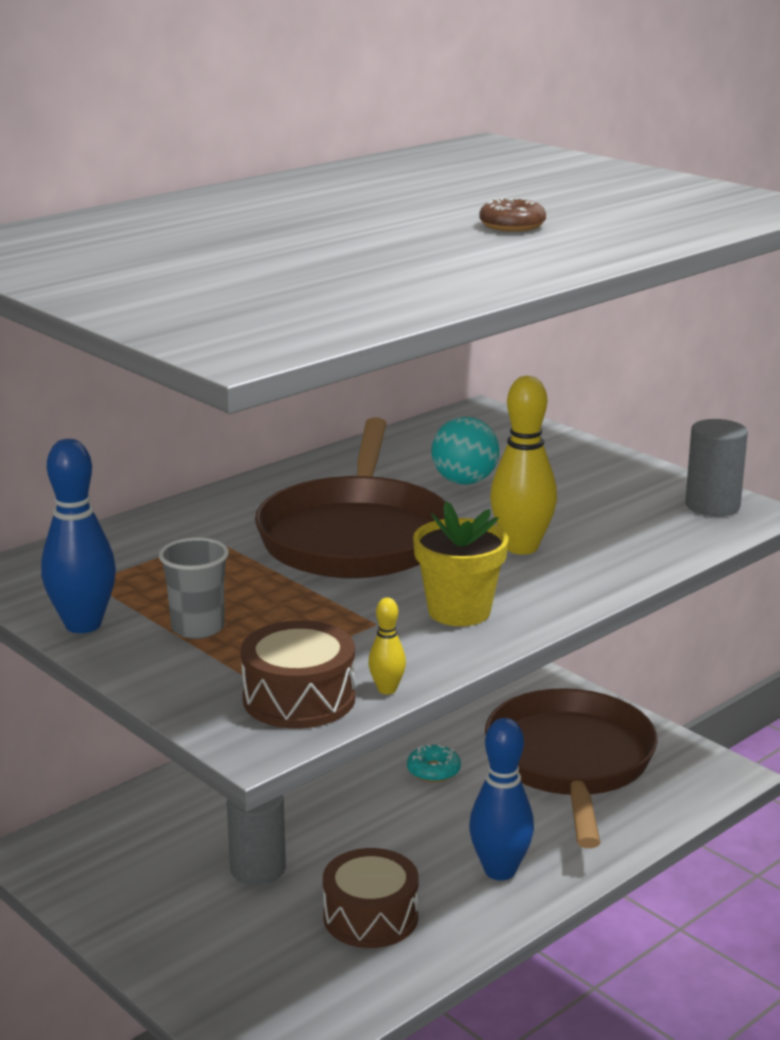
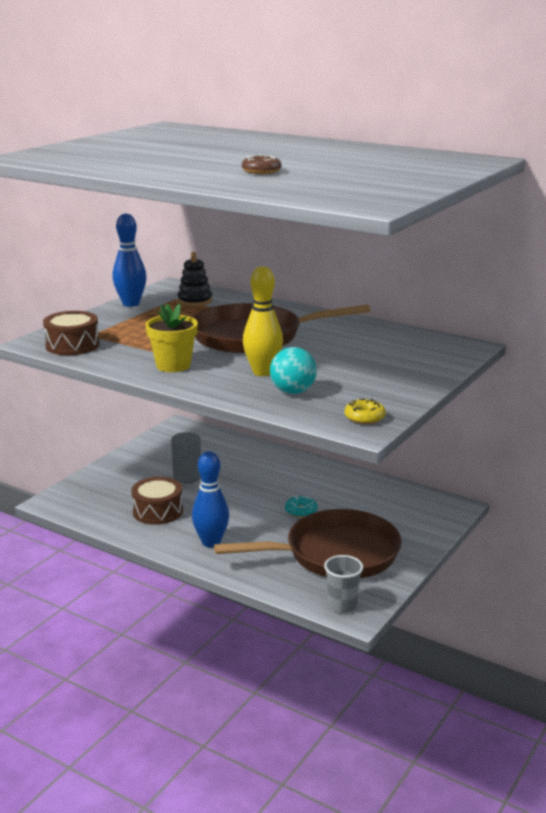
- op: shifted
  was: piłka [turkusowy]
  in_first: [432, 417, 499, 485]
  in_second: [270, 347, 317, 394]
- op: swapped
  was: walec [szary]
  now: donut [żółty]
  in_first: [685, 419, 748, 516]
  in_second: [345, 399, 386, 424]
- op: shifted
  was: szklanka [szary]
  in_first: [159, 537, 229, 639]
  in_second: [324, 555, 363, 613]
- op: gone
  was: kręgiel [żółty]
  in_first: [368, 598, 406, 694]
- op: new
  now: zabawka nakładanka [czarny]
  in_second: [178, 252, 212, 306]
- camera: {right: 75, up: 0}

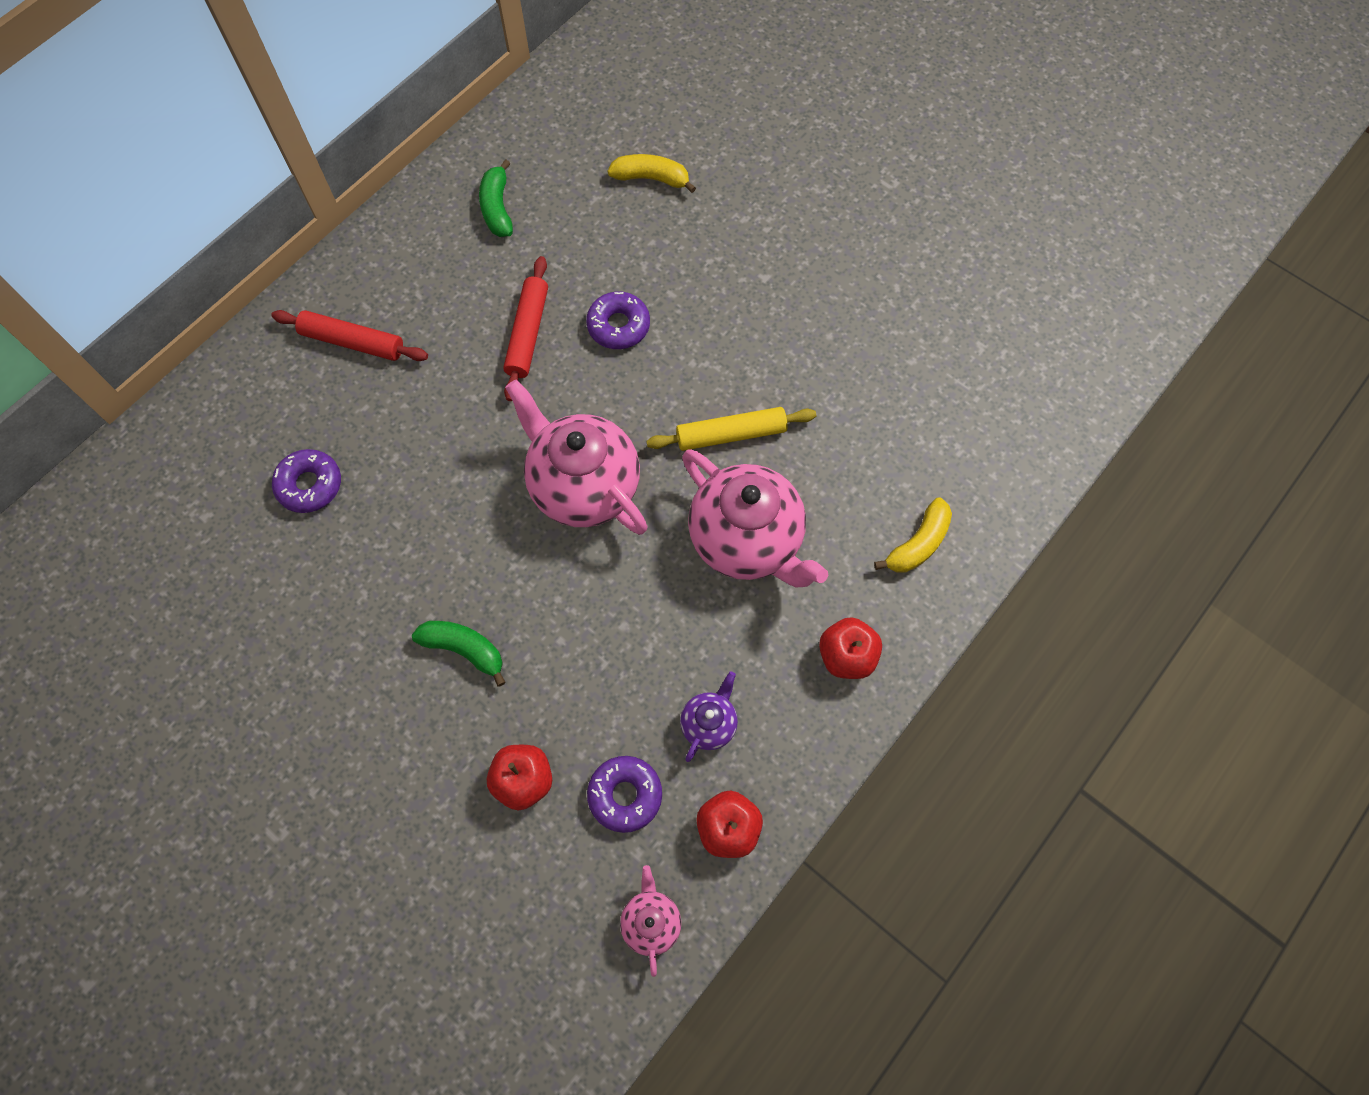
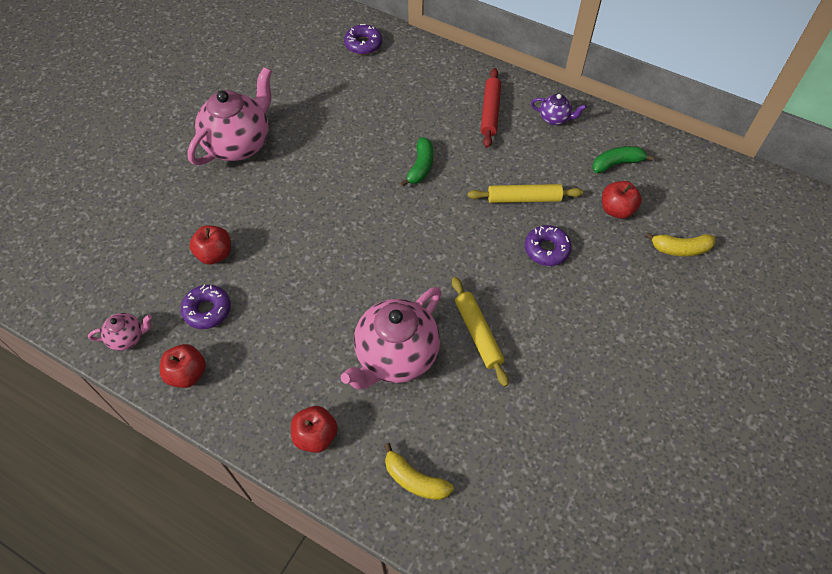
- op: rotated
  was: banan [żółty]
  in_first: [608, 154, 696, 193]
  in_second: [645, 232, 716, 256]
  clockwise: 90
- op: repainted
  was: wałek do ciasta [czerwony]
  now: wałek do ciasta [żółty]
  in_first: [503, 256, 548, 401]
  in_second: [468, 184, 583, 203]
- op: shifted
  was: imbryk [różowy]
  in_first: [505, 379, 648, 535]
  in_second: [187, 67, 272, 165]
- op: shifted
  was: donut [fioletowy]
  in_first: [272, 449, 341, 513]
  in_second: [344, 24, 382, 55]
- op: shifted
  was: banan [zielony]
  in_first: [412, 621, 506, 687]
  in_second: [401, 137, 433, 186]
- op: shifted
  was: imbryk [fioletowy]
  in_first: [680, 671, 738, 762]
  in_second: [531, 94, 587, 125]
- op: new
  now: jabłko [czerwony]
  in_second: [602, 181, 642, 219]
- camera: {right: 80, up: -10}

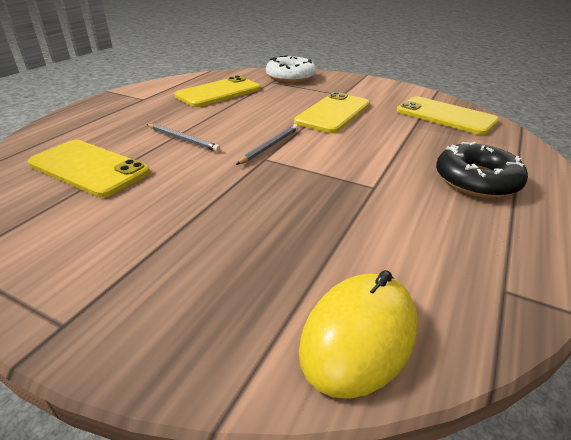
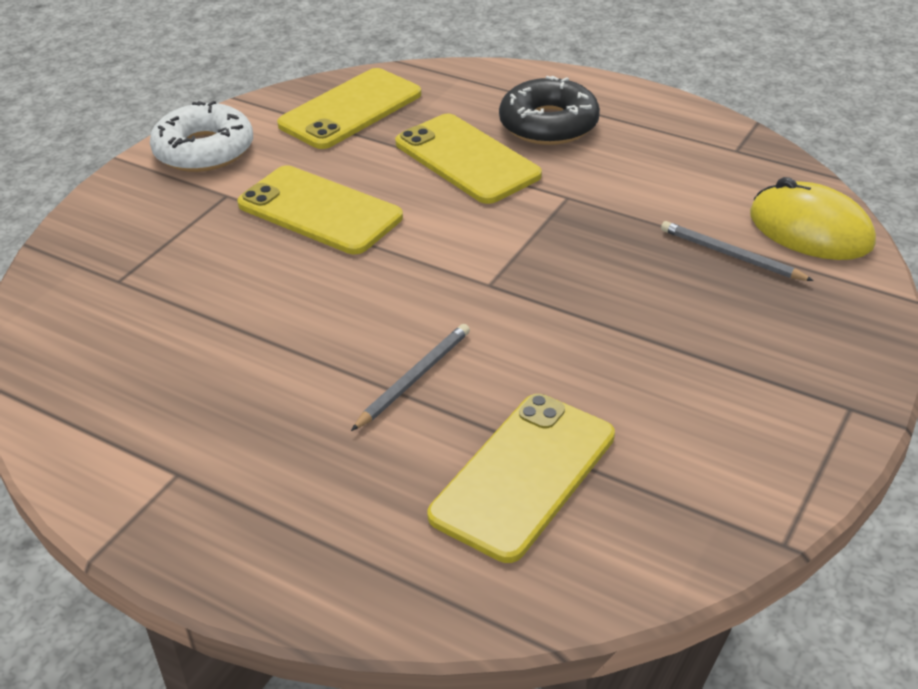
- op: shifted
  was: donut [biały]
  in_first: [266, 55, 316, 83]
  in_second: [150, 101, 253, 172]
- op: shifted
  was: telefon [żółty]
  in_first: [175, 76, 261, 107]
  in_second: [395, 114, 542, 204]
- op: shifted
  was: ołówek [szary]
  in_first: [236, 124, 298, 165]
  in_second: [661, 221, 814, 281]
- camera: {right: -85, up: 5}

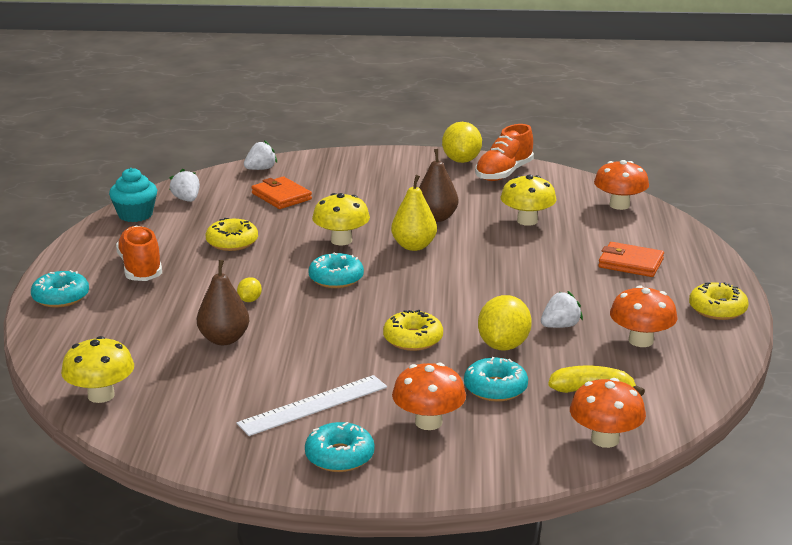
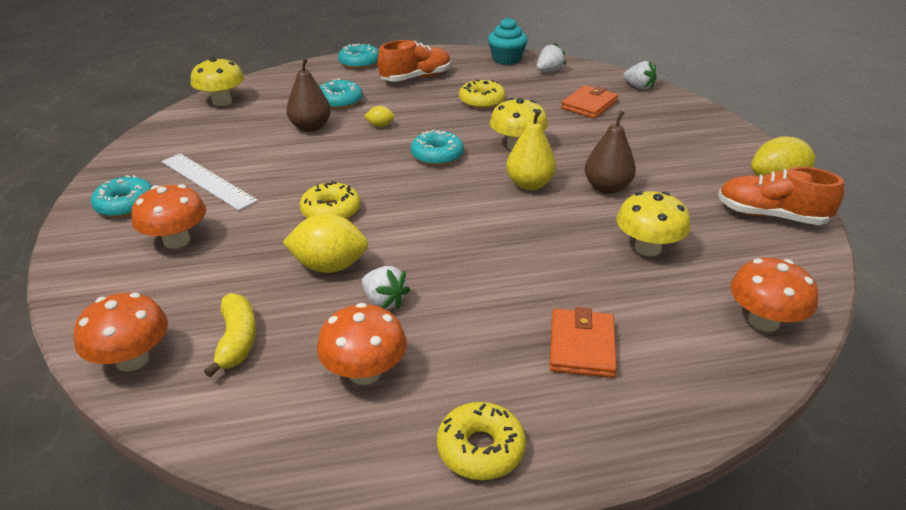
- op: shifted
  was: donut [turkusowy]
  in_first: [464, 357, 528, 402]
  in_second: [320, 79, 363, 109]
- camera: {right: 75, up: 10}

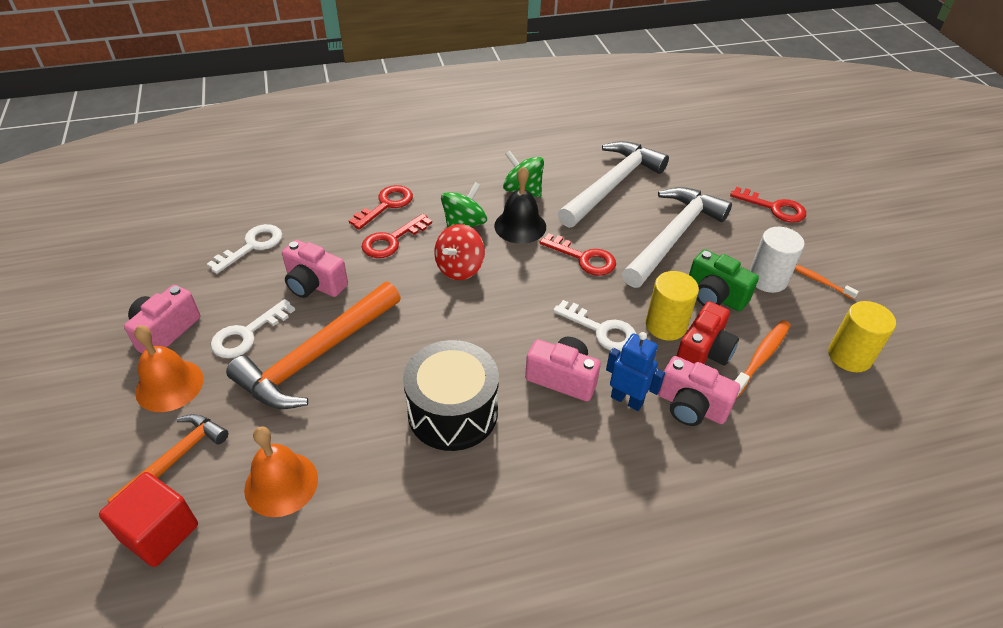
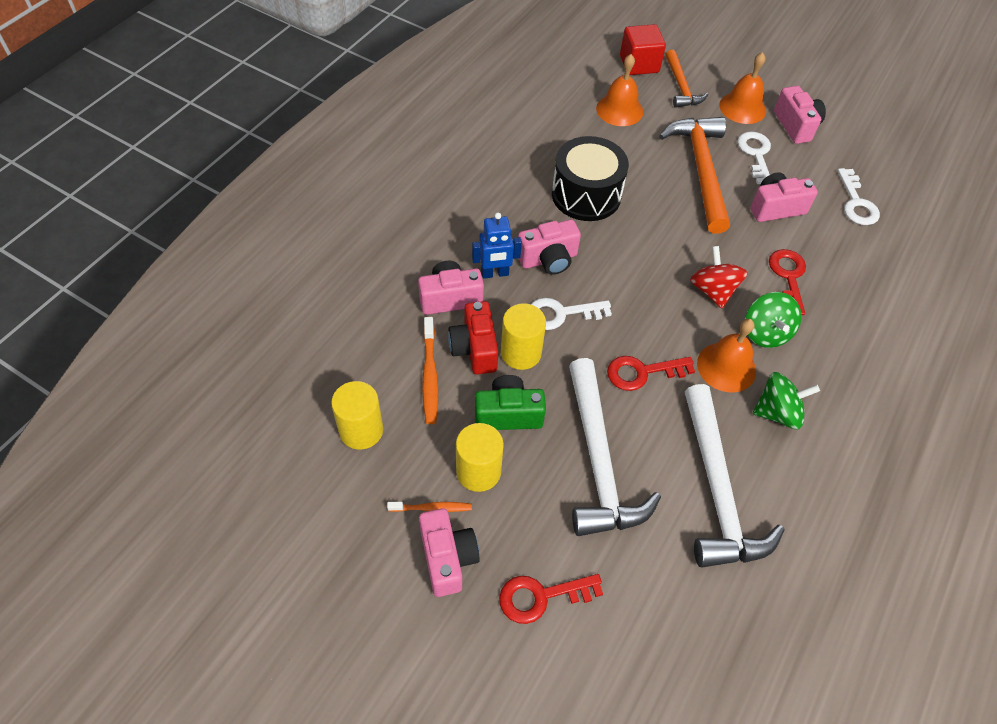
- op: repainted
  was: dzwonek [czarny]
  now: dzwonek [pomarańczowy]
  in_first: [494, 166, 546, 244]
  in_second: [697, 319, 756, 393]
- op: gone
  was: klucz [czerwony]
  in_first: [349, 185, 413, 230]
- op: repainted
  was: walec [biały]
  now: walec [żółty]
  in_first: [750, 227, 805, 293]
  in_second: [456, 423, 504, 492]
- op: new
  now: aparat fotograficzny [różowy]
  in_second: [419, 508, 480, 597]
- camera: {right: 135, up: 10}

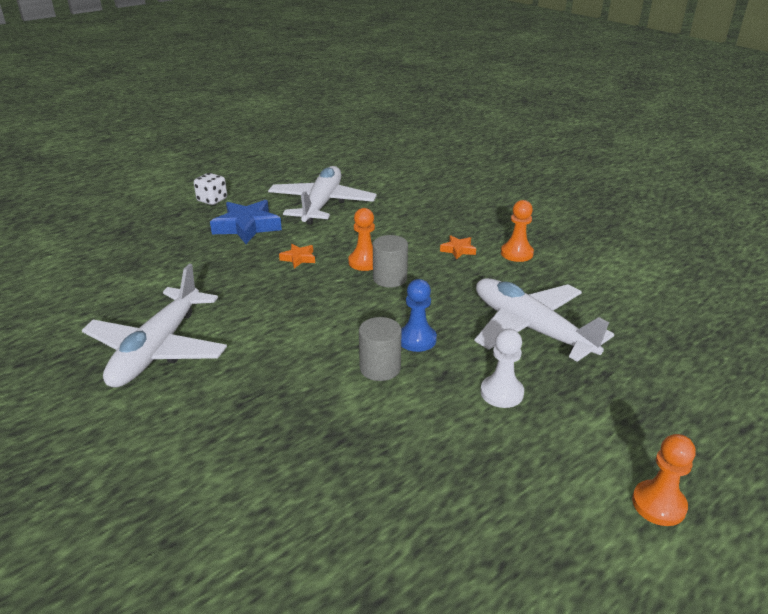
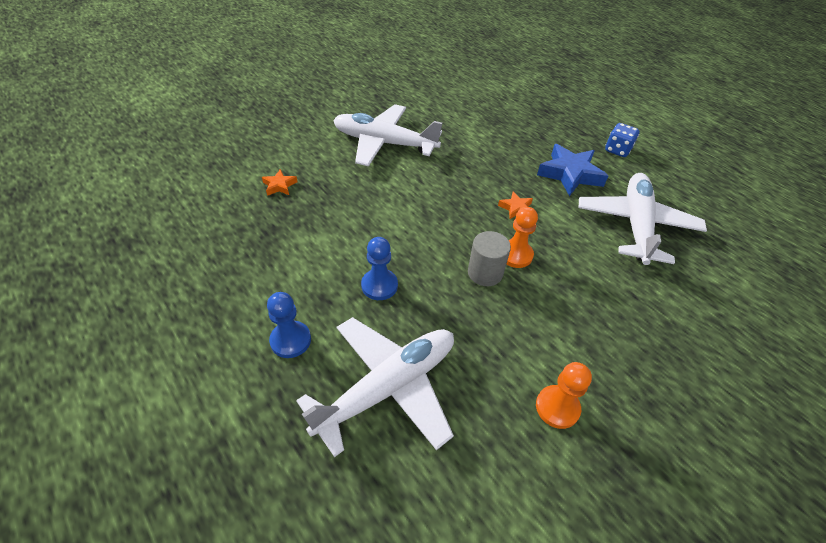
- op: rotated
  was: samolot [biały]
  in_first: [268, 166, 377, 225]
  in_second: [579, 173, 707, 265]
  clockwise: -90
- op: repainted
  was: kostka do gry [biały]
  now: kostka do gry [niebieski]
  in_first: [194, 173, 227, 205]
  in_second: [605, 123, 640, 157]
- op: shifted
  was: gwiazda [pomarańczowy]
  in_first: [440, 235, 476, 260]
  in_second: [262, 169, 298, 196]
- op: gone
  was: walec [szary]
  in_first: [359, 317, 402, 381]
- op: repainted
  was: pionek [biały]
  now: pionek [niebieski]
  in_first: [481, 329, 524, 408]
  in_second: [267, 292, 311, 358]
- op: gone
  was: pionek [pomarańczowy]
  in_first: [632, 434, 696, 526]
- camera: {right: 90, up: 15}

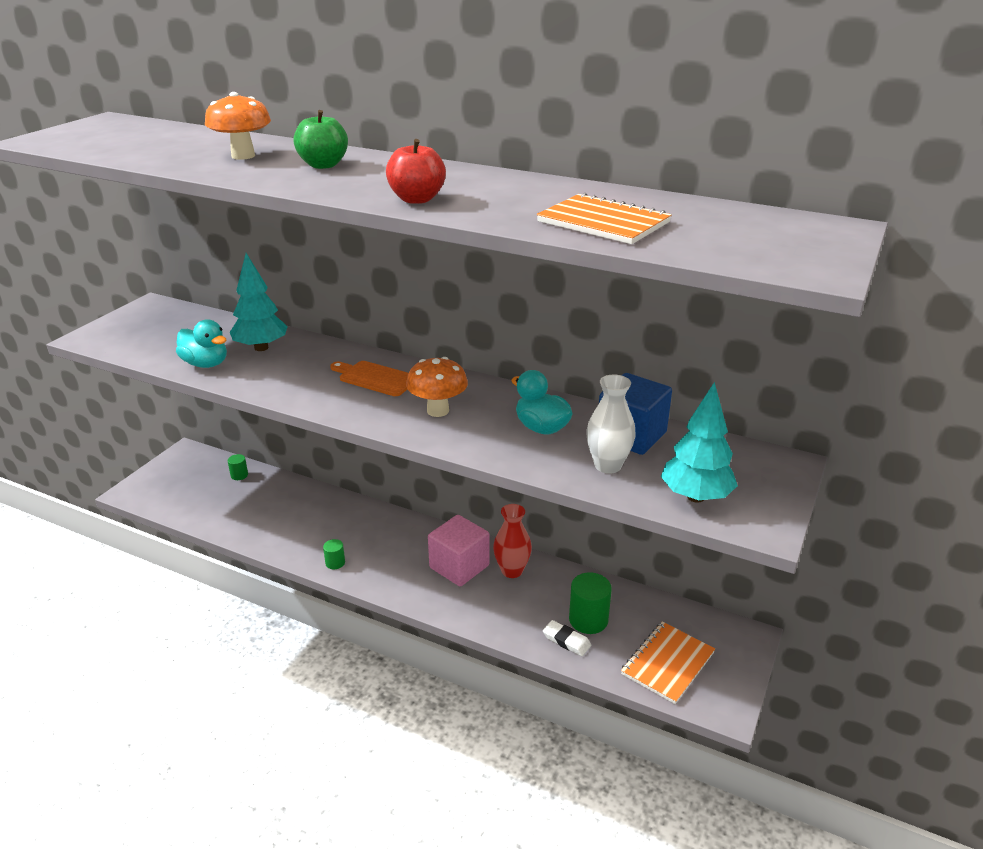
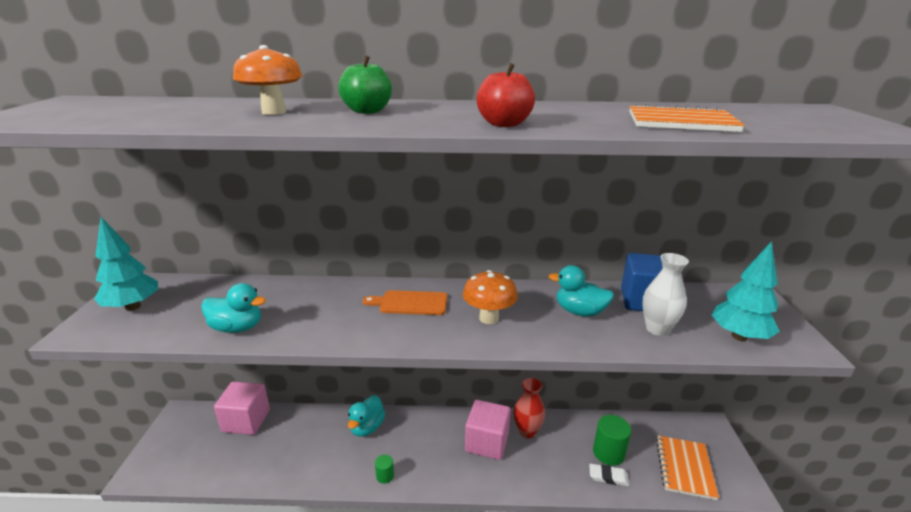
- op: shifted
  was: drzewko [turkusowy]
  in_first: [230, 253, 288, 351]
  in_second: [94, 217, 158, 311]
- op: swapped
  was: walec [zielony]
  now: sześcian [różowy]
  in_first: [228, 454, 248, 480]
  in_second: [214, 382, 270, 435]
- op: new
  now: kaczka [turkusowy]
  in_second: [348, 395, 385, 437]
- camera: {right: -25, up: -5}

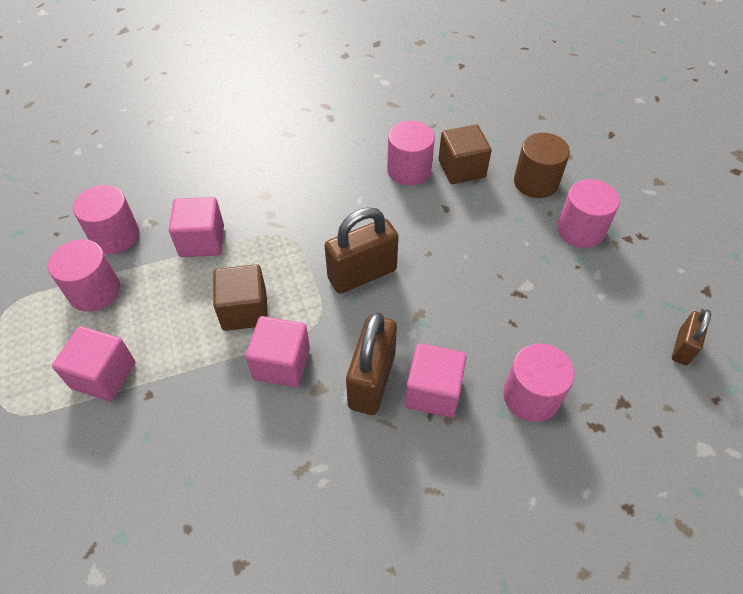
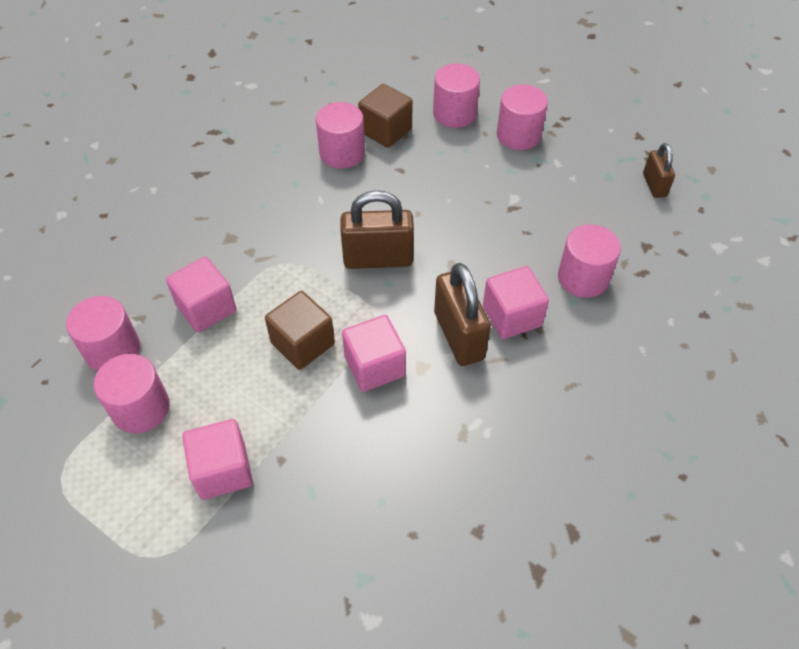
- op: repainted
  was: walec [brązowy]
  now: walec [różowy]
  in_first: [514, 133, 570, 198]
  in_second: [433, 63, 480, 128]
- op: rotated
  was: kłódka [brązowy]
  in_first: [324, 207, 399, 293]
  in_second: [340, 190, 414, 269]
  clockwise: 60
- camera: {right: -35, up: 0}

